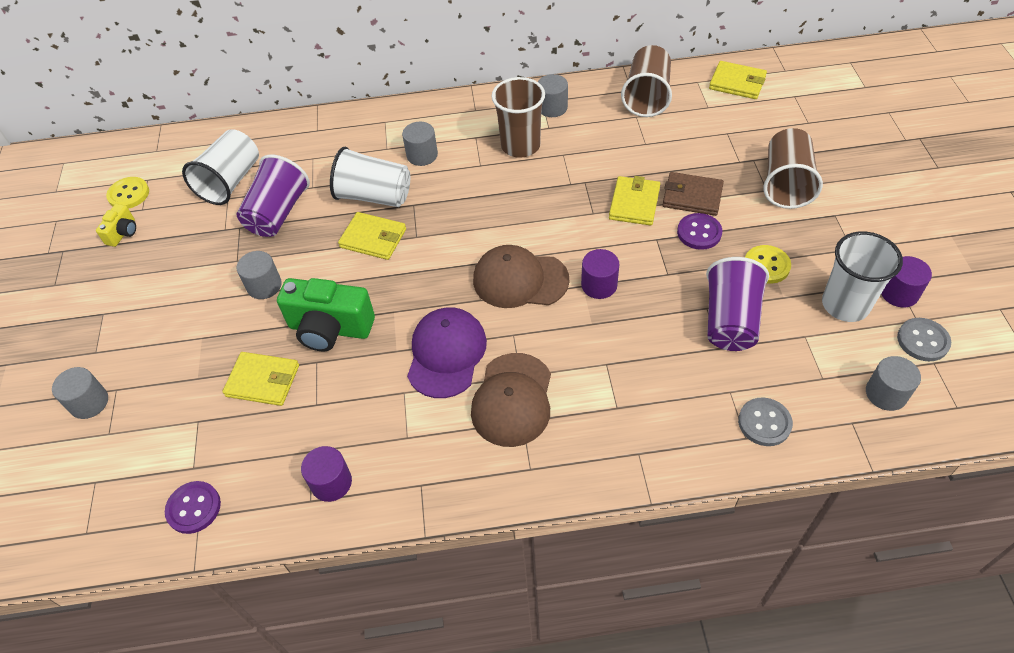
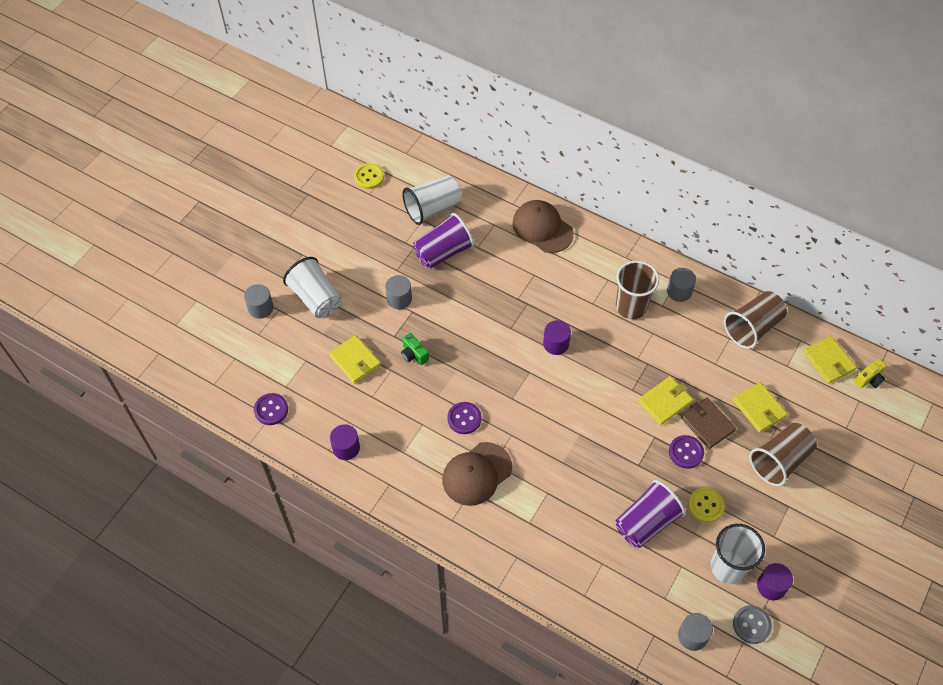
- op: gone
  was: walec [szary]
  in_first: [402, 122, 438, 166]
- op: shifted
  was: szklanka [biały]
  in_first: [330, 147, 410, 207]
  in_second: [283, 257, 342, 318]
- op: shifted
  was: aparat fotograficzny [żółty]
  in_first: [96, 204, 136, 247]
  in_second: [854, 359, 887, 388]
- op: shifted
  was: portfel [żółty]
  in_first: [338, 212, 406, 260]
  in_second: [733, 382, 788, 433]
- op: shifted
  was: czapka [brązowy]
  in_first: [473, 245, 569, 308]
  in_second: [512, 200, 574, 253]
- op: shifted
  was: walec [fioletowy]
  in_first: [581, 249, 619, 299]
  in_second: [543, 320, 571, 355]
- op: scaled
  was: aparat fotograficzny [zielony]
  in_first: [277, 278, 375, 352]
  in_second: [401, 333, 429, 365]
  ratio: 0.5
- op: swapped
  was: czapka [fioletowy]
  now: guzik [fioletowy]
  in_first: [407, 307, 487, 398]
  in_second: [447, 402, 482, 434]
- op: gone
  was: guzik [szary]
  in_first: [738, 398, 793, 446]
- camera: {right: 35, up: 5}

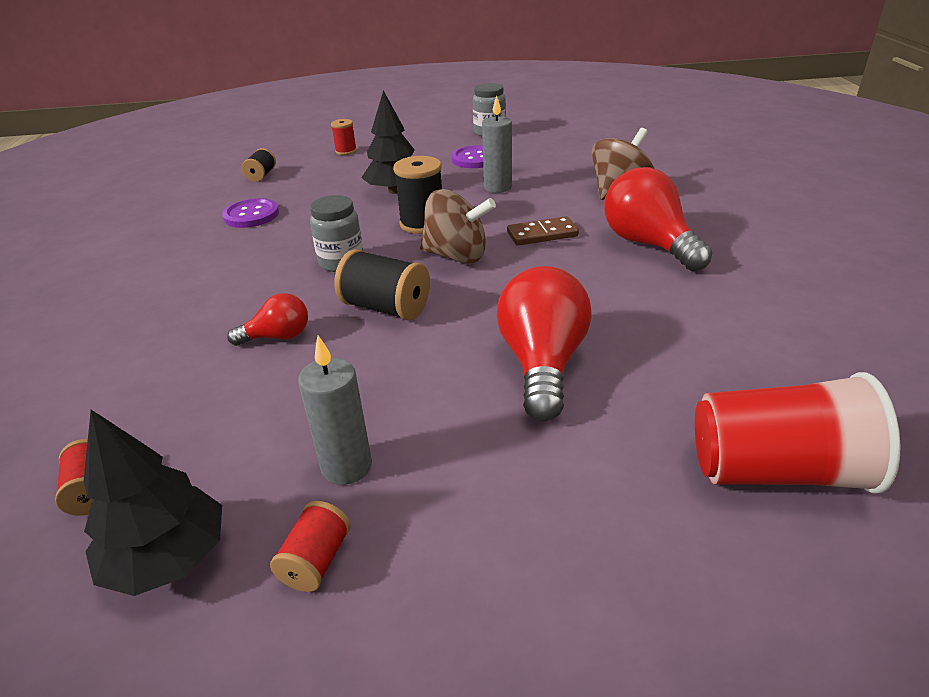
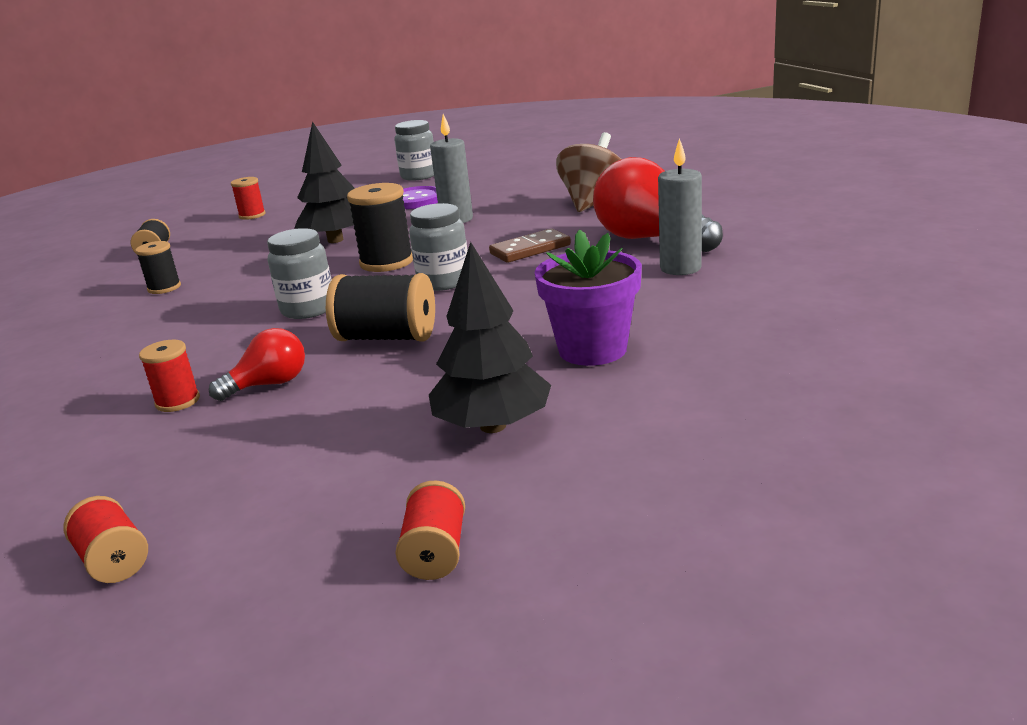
- op: swapped
  was: bączek [brązowy]
  now: słoik [szary]
  in_first: [420, 189, 496, 264]
  in_second: [409, 203, 468, 291]
- op: swapped
  was: guzik [fioletowy]
  now: szpulka [czarny]
  in_first: [222, 198, 279, 228]
  in_second: [135, 241, 181, 294]
- op: swapped
  was: żarówka [czerwony]
  now: doniczka [fioletowy]
  in_first: [497, 266, 592, 421]
  in_second: [534, 229, 642, 366]
- op: shifted
  was: świeca [szary]
  in_first: [298, 336, 372, 485]
  in_second: [658, 138, 702, 275]
- op: gone
  was: szklanka [czerwony]
  in_first: [695, 372, 901, 494]
- op: shifted
  was: drzewko [czarny]
  in_first: [84, 410, 222, 596]
  in_second: [429, 242, 551, 433]
- op: new
  now: szpulka [czerwony]
  in_second: [139, 340, 200, 412]
- camera: {right: -15, up: -10}

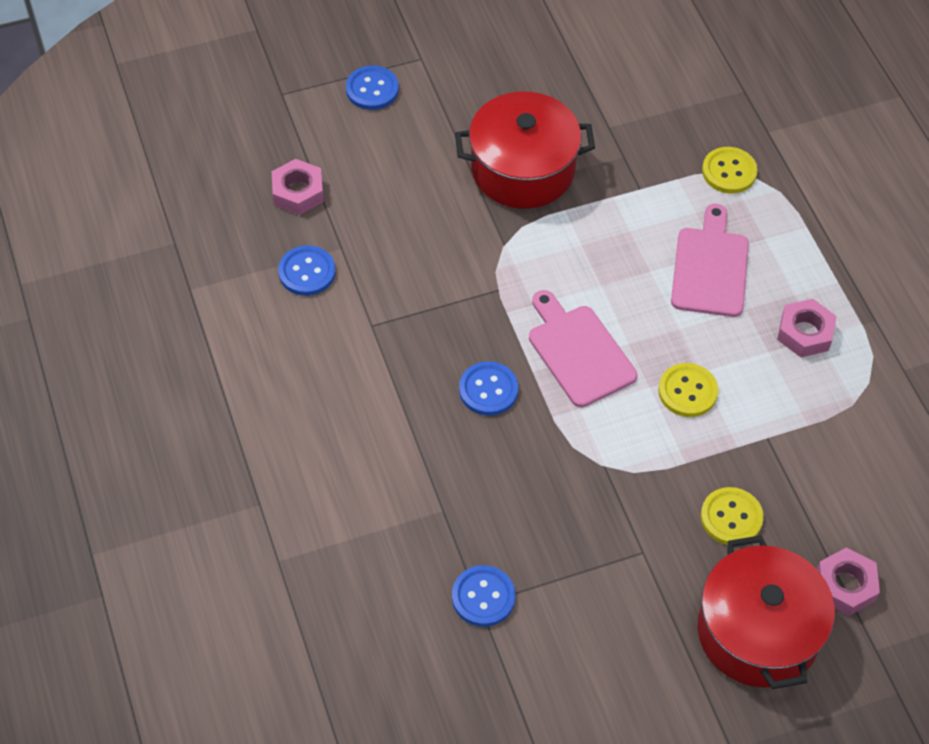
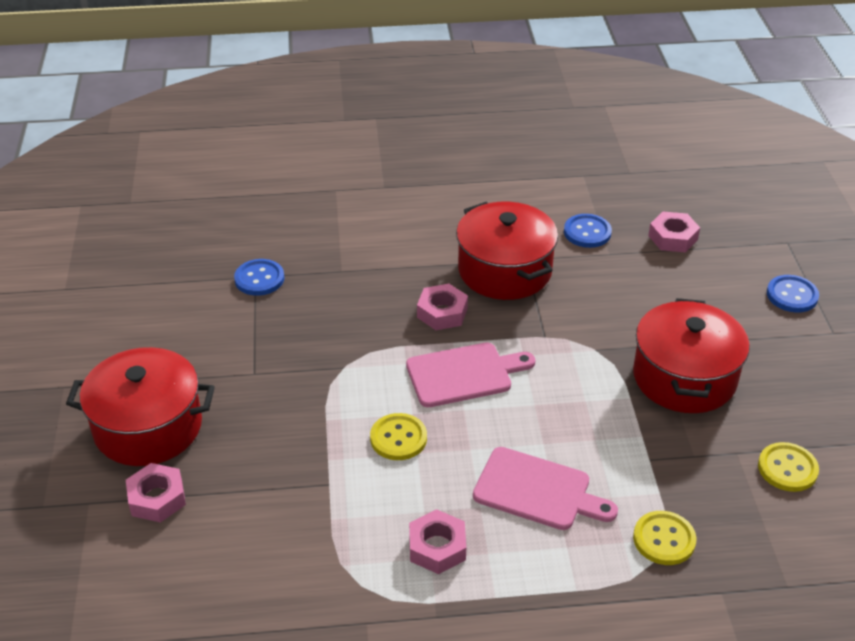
- op: swapped
  was: guzik [niebieski]
  now: nakrętka [różowy]
  in_first: [459, 361, 518, 416]
  in_second: [417, 284, 468, 330]
- op: shifted
  was: guzik [żółty]
  in_first: [701, 487, 763, 545]
  in_second: [758, 442, 819, 492]
- op: new
  now: garnek [czerwony]
  in_second: [456, 202, 558, 300]
- camera: {right: 105, up: -15}

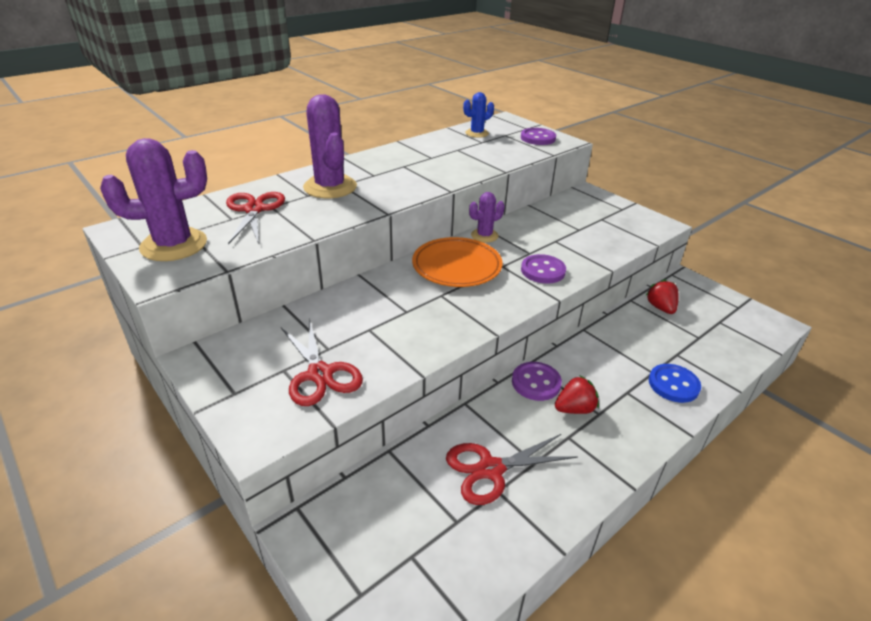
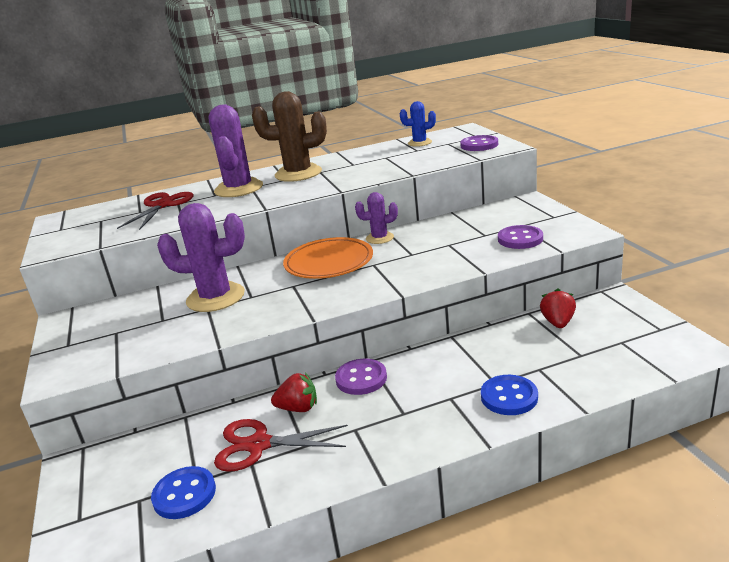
- op: shifted
  was: kaktus [fioletowy]
  in_first: [100, 138, 207, 261]
  in_second: [157, 203, 245, 312]
- op: shifted
  was: guzik [fioletowy]
  in_first: [521, 254, 566, 284]
  in_second: [498, 225, 543, 249]
- op: gone
  was: nożyczki [czerwony]
  in_first: [281, 318, 363, 406]
- op: shifted
  was: truskawka [czerwony]
  in_first: [555, 376, 599, 414]
  in_second: [271, 373, 317, 412]
- op: new
  now: kaktus [brązowy]
  in_second: [252, 91, 327, 182]
- op: new
  now: guzik [niebieski]
  in_second: [151, 466, 216, 519]
- camera: {right: 25, up: -10}

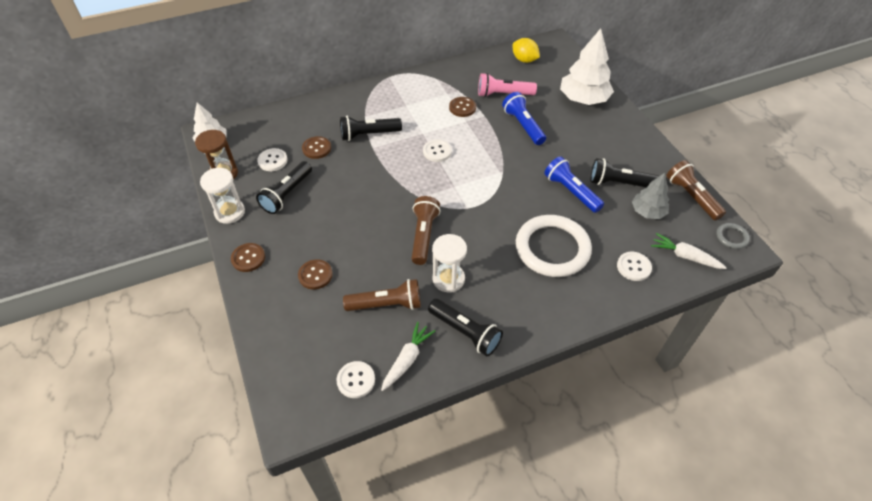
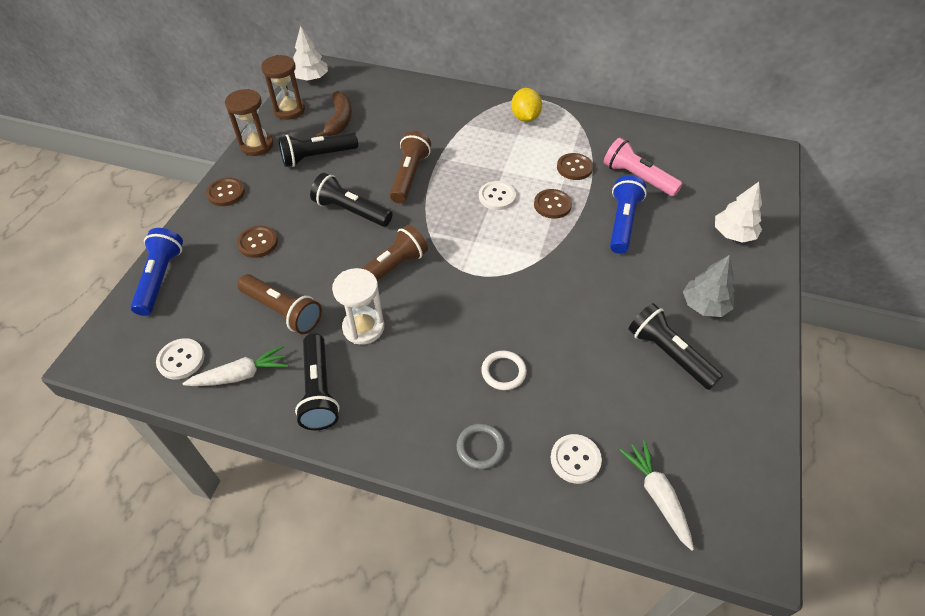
- op: scaled
  was: drzewko [biały]
  in_first: [560, 28, 614, 105]
  in_second: [715, 182, 762, 243]
  ratio: 0.6
- op: shifted
  was: cytryna [żółty]
  in_first: [512, 38, 540, 63]
  in_second: [511, 88, 542, 122]
- op: shifted
  was: latarka [czarny]
  in_first: [340, 116, 402, 141]
  in_second: [310, 173, 392, 227]
- op: shifted
  was: guzik [brązowy]
  in_first: [302, 136, 331, 159]
  in_second: [534, 189, 572, 219]
- op: swapped
  was: guzik [biały]
  now: banan [brązowy]
  in_first: [257, 148, 288, 171]
  in_second: [316, 91, 352, 137]
- op: shifted
  was: latarka [niebieski]
  in_first: [544, 156, 604, 213]
  in_second: [130, 228, 183, 316]
- op: shifted
  was: latarka [brązowy]
  in_first: [666, 160, 726, 221]
  in_second: [390, 131, 431, 203]
- op: repainted
  was: klepsydra [biały]
  now: klepsydra [brązowy]
  in_first: [200, 168, 245, 224]
  in_second: [225, 89, 273, 156]
- op: shifted
  was: drzewko [szary]
  in_first: [632, 173, 669, 219]
  in_second: [683, 255, 735, 317]
- op: scaled
  was: pierścień [biały]
  in_first: [516, 215, 592, 277]
  in_second: [481, 351, 527, 390]
  ratio: 0.43
- op: shifted
  was: pierścień [szary]
  in_first: [716, 223, 750, 249]
  in_second: [457, 423, 505, 469]
- camera: {right: 40, up: 0}

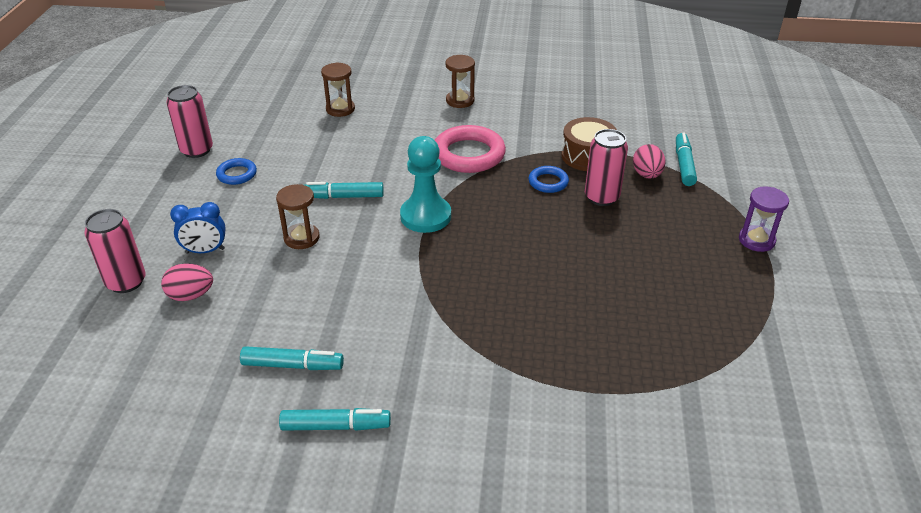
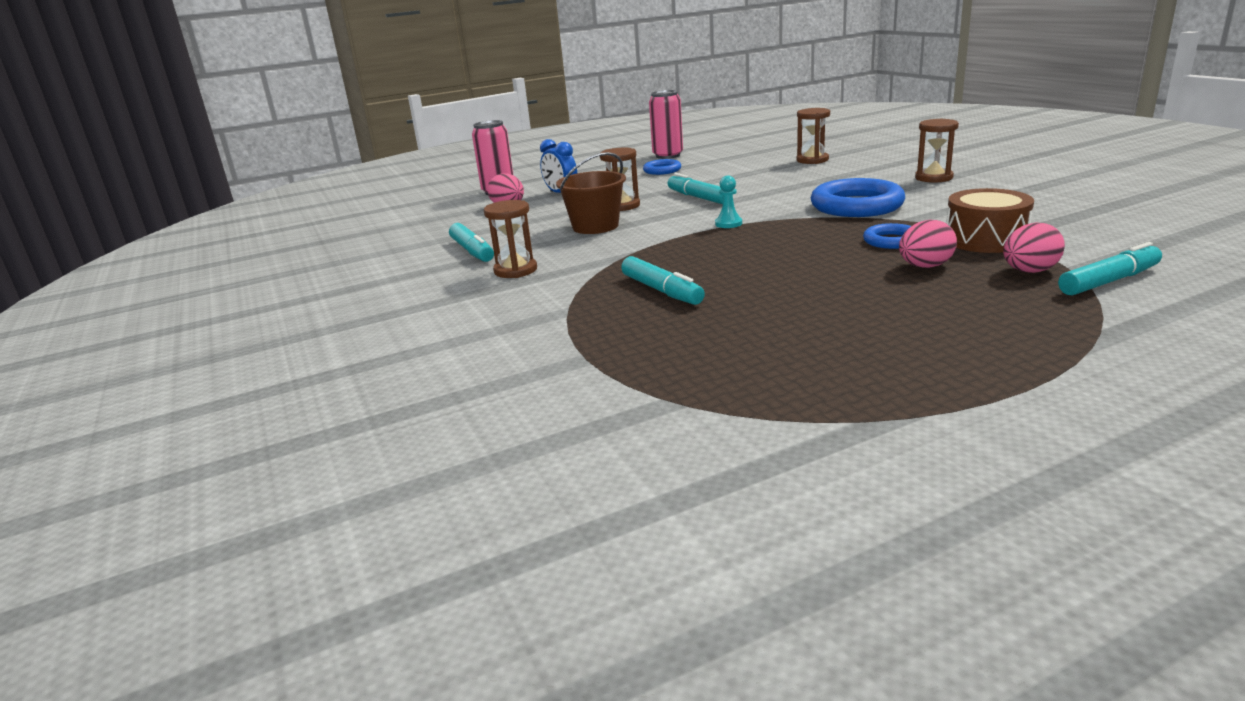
- op: repainted
  was: pierścień [różowy]
  now: pierścień [niebieski]
  in_first: [435, 125, 506, 173]
  in_second: [811, 178, 905, 217]
- op: swapped
  was: puszka [różowy]
  now: jajko [różowy]
  in_first: [585, 129, 628, 206]
  in_second: [899, 220, 957, 268]
- op: scaled
  was: pionek [turkusowy]
  in_first: [400, 136, 451, 233]
  in_second: [715, 176, 742, 228]
  ratio: 0.46
- op: gone
  was: klepsydra [fioletowy]
  in_first: [739, 186, 789, 252]
- op: shifted
  was: flamaster [turkusowy]
  in_first: [279, 408, 391, 431]
  in_second: [621, 256, 705, 305]
- op: new
  now: wiadro [brązowy]
  in_second: [556, 152, 626, 234]
- op: new
  now: klepsydra [brązowy]
  in_second: [484, 200, 537, 278]
- camera: {right: 60, up: -15}

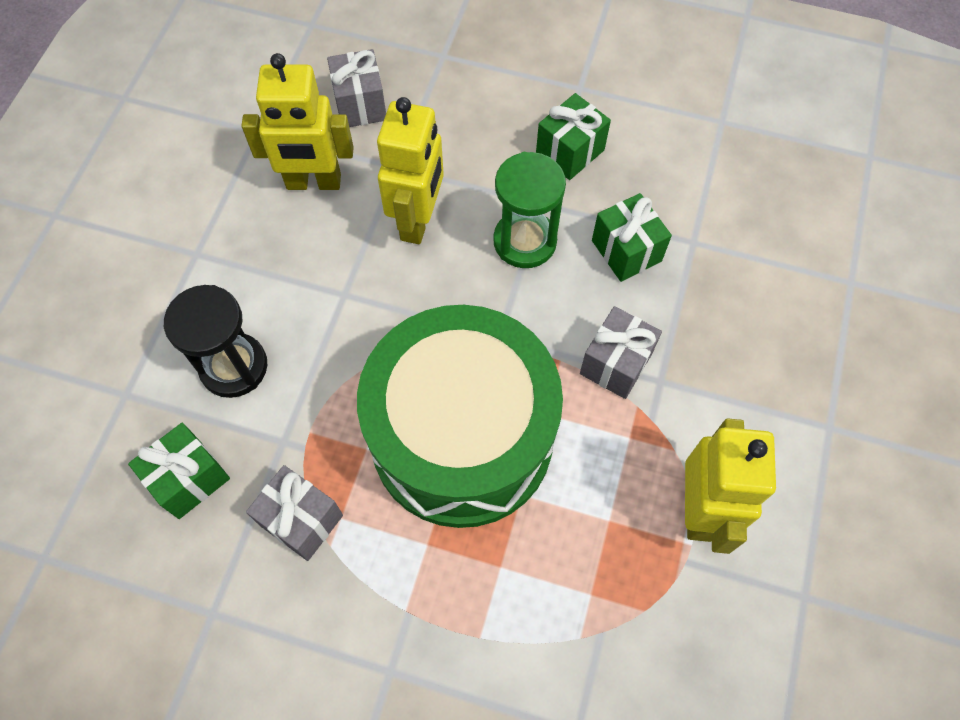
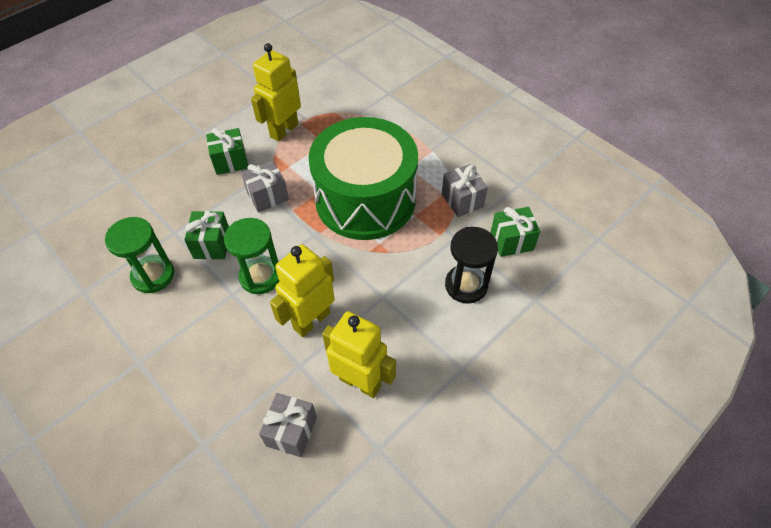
- op: shifted
  was: prezent [zielony]
  in_first: [536, 93, 611, 180]
  in_second: [206, 128, 248, 175]
- op: new
  now: klepsydra [zielony]
  in_second: [105, 217, 174, 293]
- camera: {right: -150, up: -10}

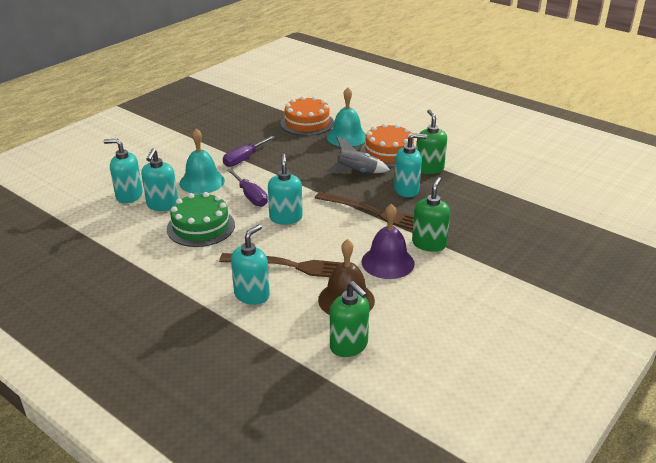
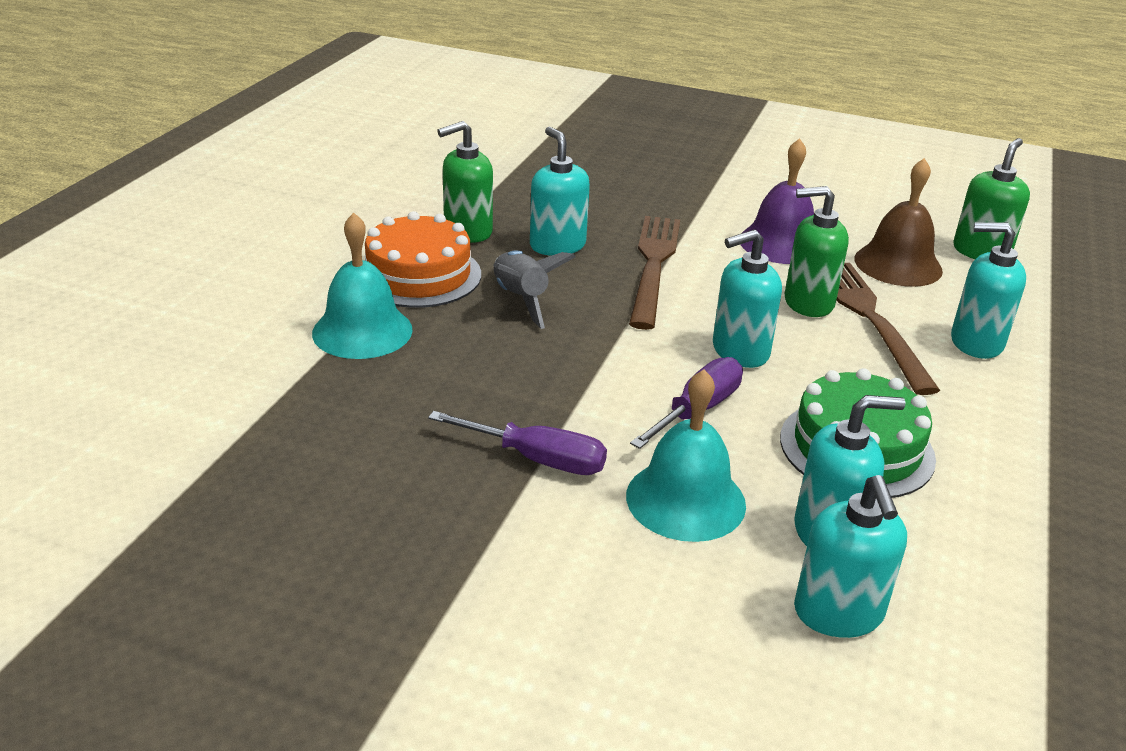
- op: gone
  was: tort [pomarańczowy]
  in_first: [280, 96, 334, 136]
- op: shifted
  was: dozownik mydła [zielony]
  in_first: [412, 177, 450, 252]
  in_second: [785, 186, 849, 317]
- camera: {right: -110, up: 0}

